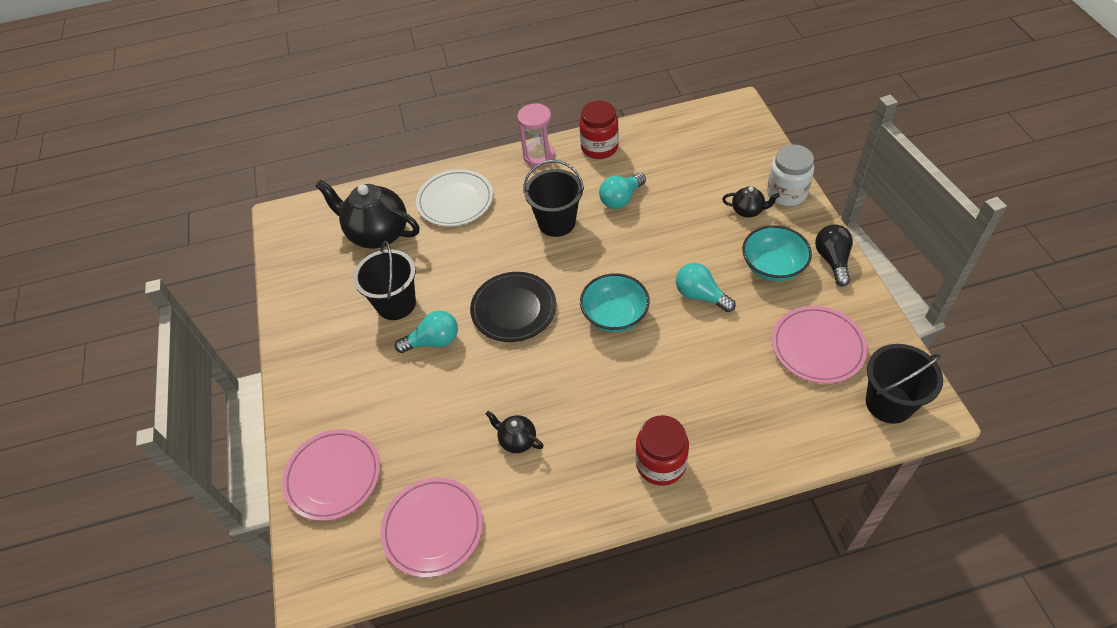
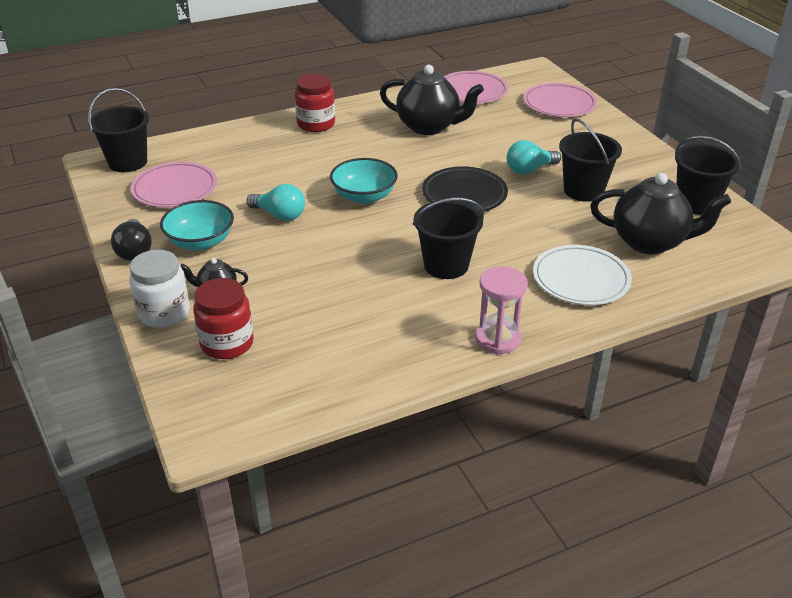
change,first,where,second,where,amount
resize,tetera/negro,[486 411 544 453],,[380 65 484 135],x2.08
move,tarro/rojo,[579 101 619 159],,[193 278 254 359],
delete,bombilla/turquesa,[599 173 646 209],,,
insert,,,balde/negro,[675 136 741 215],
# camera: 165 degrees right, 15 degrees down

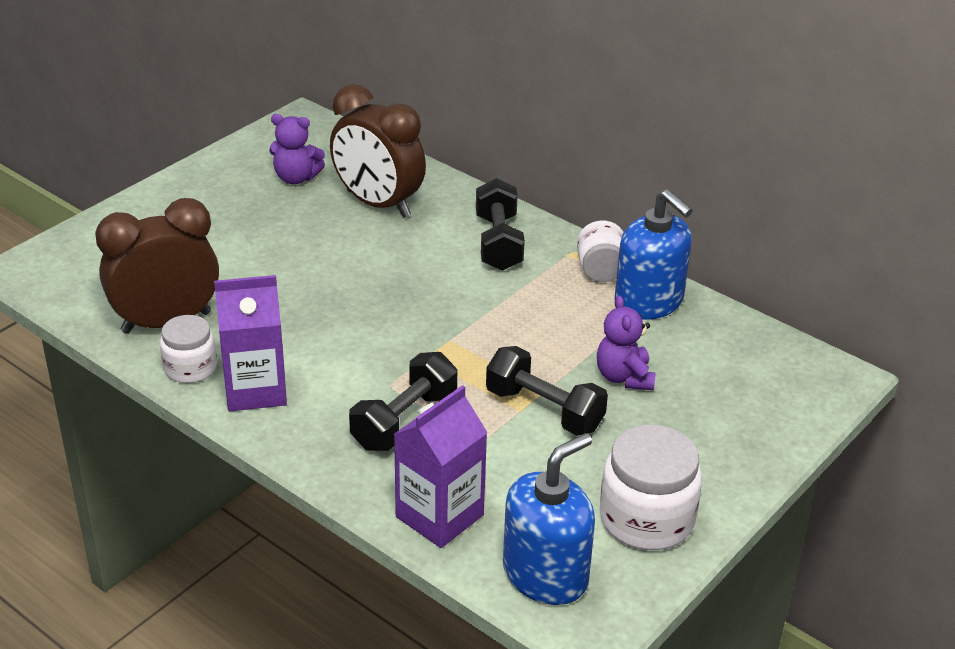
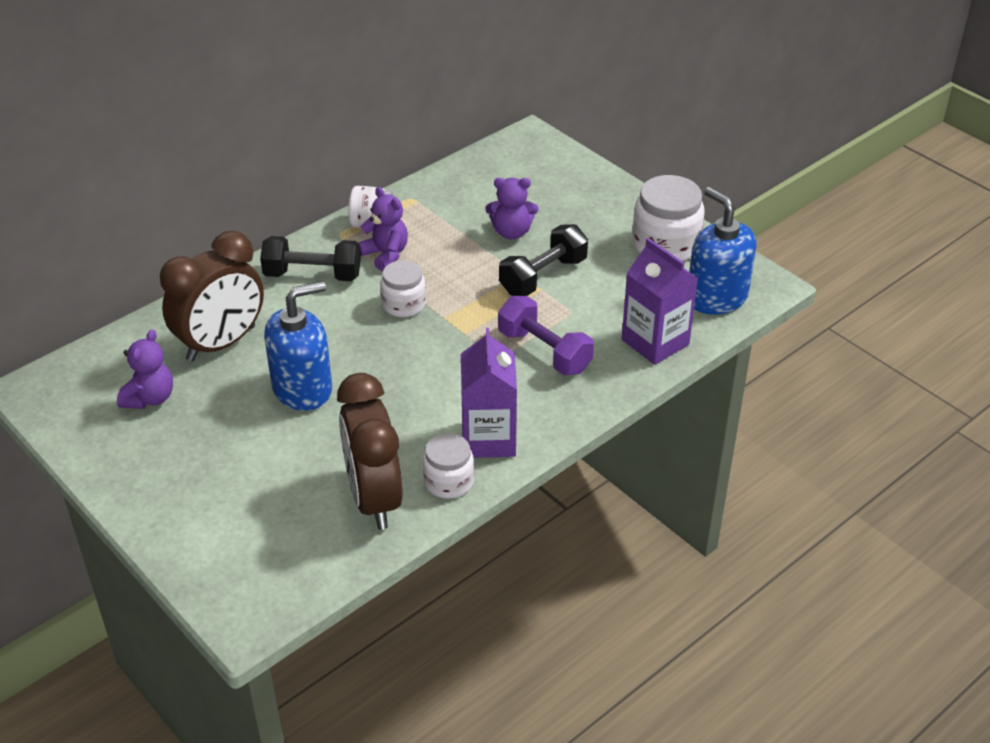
change,first,where,second,where,amount
recolor,mancuerna/negro,[349 352 457 451],mancuerna/morado,[498 296 594 375],
move,dispensador de jabón/azul,[615 189 693 320],,[264 281 332 411],
insert,,,osito/morado,[358 187 408 271],
insert,,,tarro/blanco,[380 260 426 317],
# camera: 80 degrees left, 5 degrees up

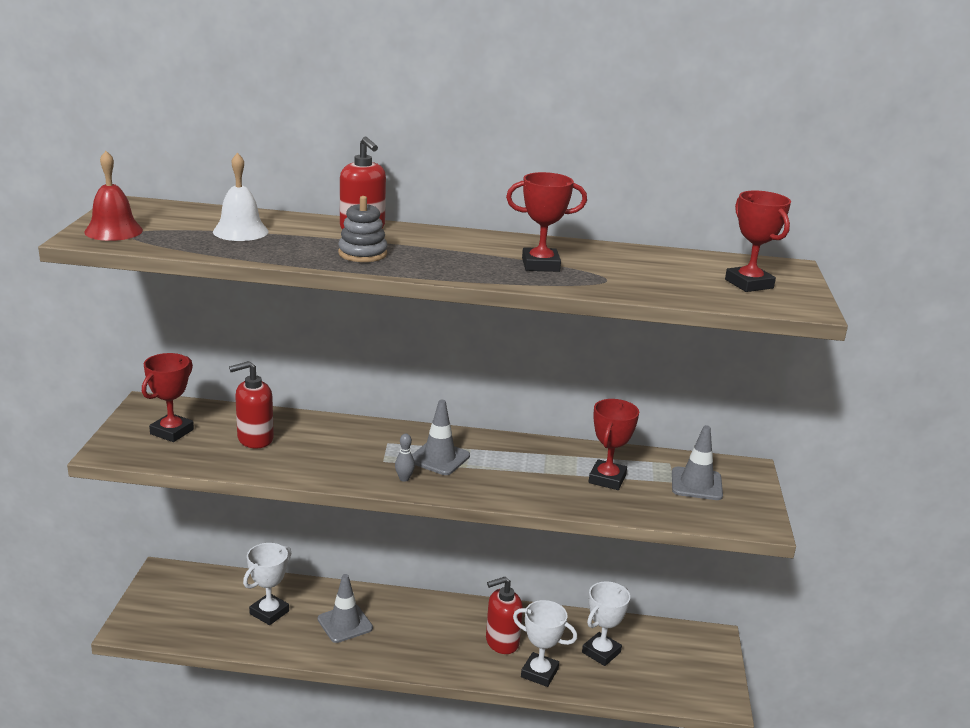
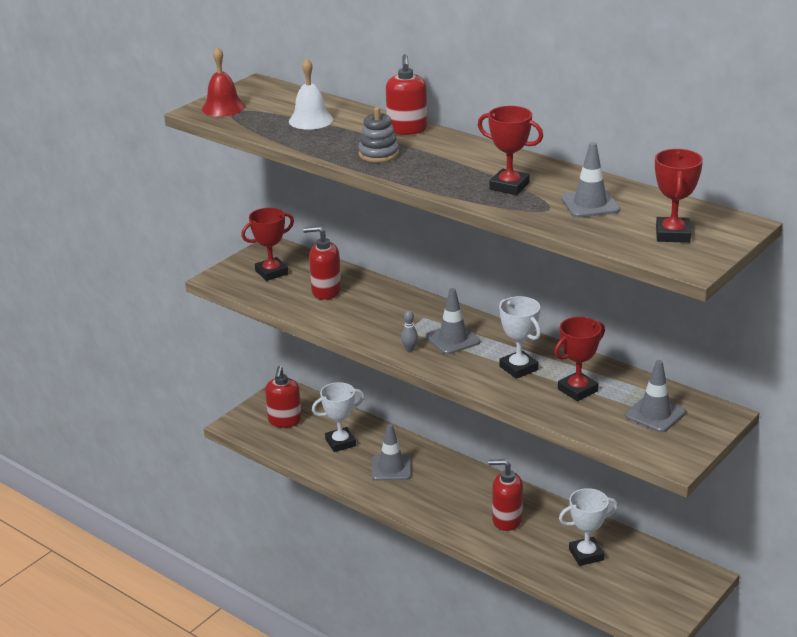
change,first,where,second,where,amount
move,trofeo/blanco,[513 600 577 687],,[499 296 541 379],
insert,,,dispensador de jabón/rojo,[265 366 302 428],
insert,,,cono de tráfico/gris,[561 142 620 218],
# camera: 35 degrees right, 5 degrees up

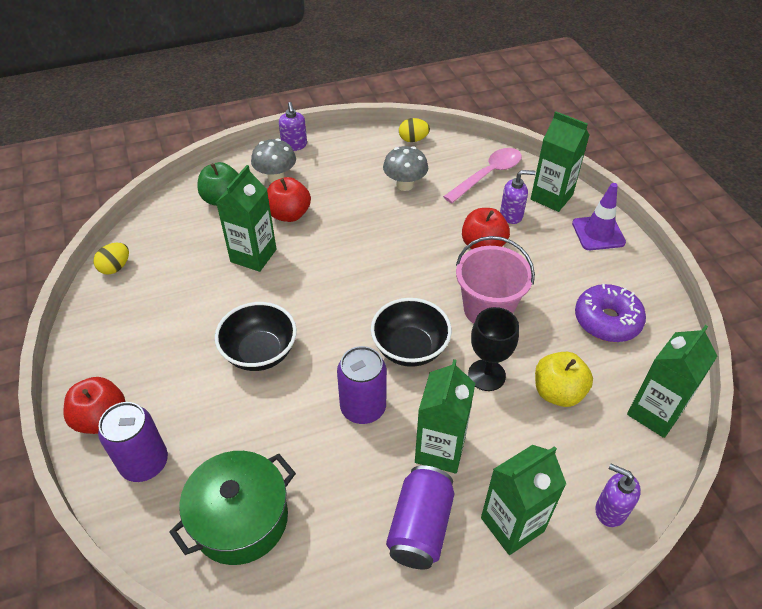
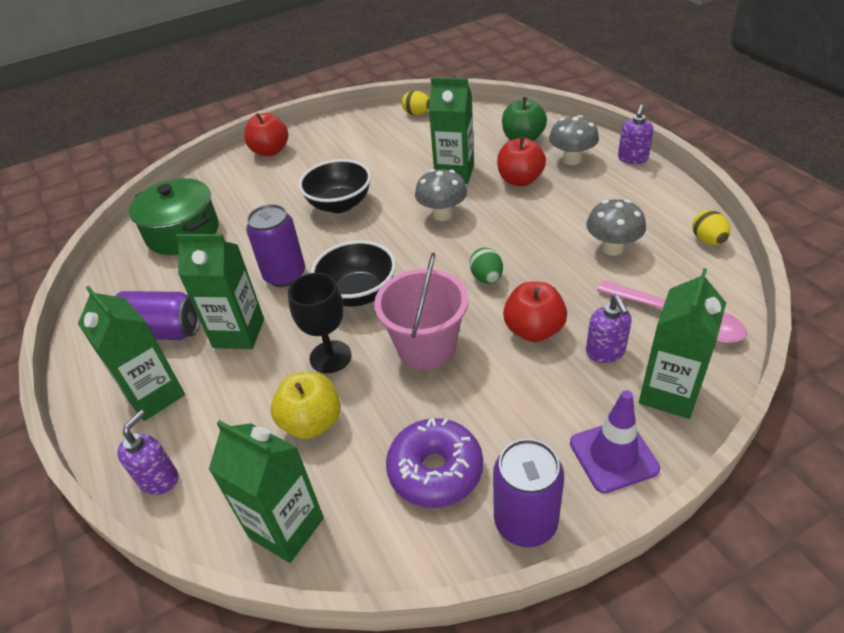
change,first,where,second,where,amount
move,lata/morado,[98 402 168 482],,[493 439 564 547],
rotate,dispensador de jabón/morado,[279 102 307 151],,[618 105 653 164],45 degrees counterclockwise
insert,,,seta/gris,[415 169 467 221],
insert,,,huevo/verde,[469 248 503 284],
# camera: 85 degrees right, 5 degrees down

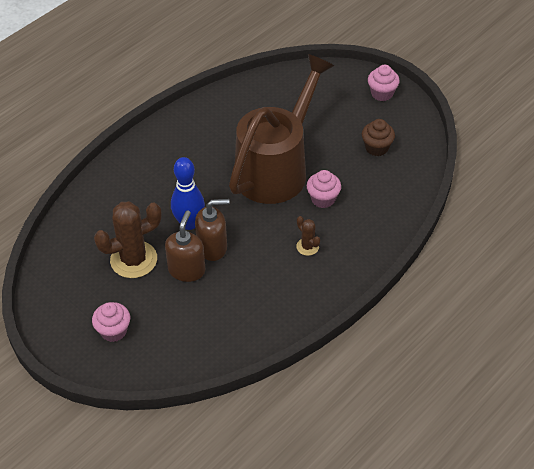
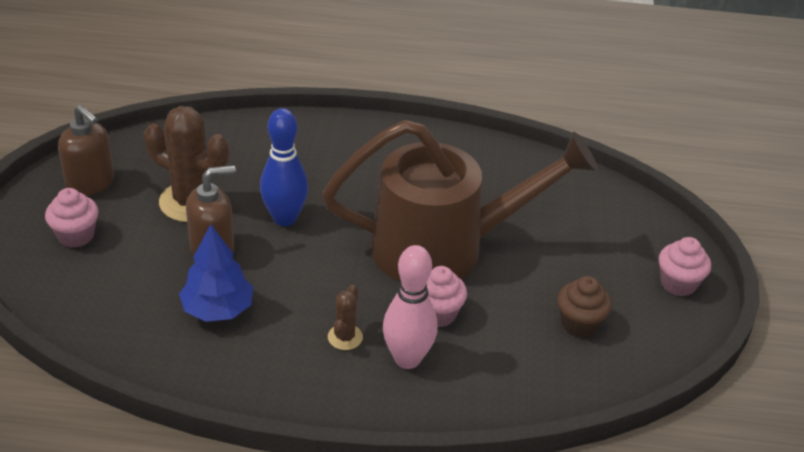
change,first,where,second,where,amount
move,dispensador de jabón/marrón,[195 199 230 261],,[58 105 114 196],
insert,,,árbol/azul,[179 224 253 322],
insert,,,bolo/rosa,[383 245 438 369],
# camera: 50 degrees right, 10 degrees down

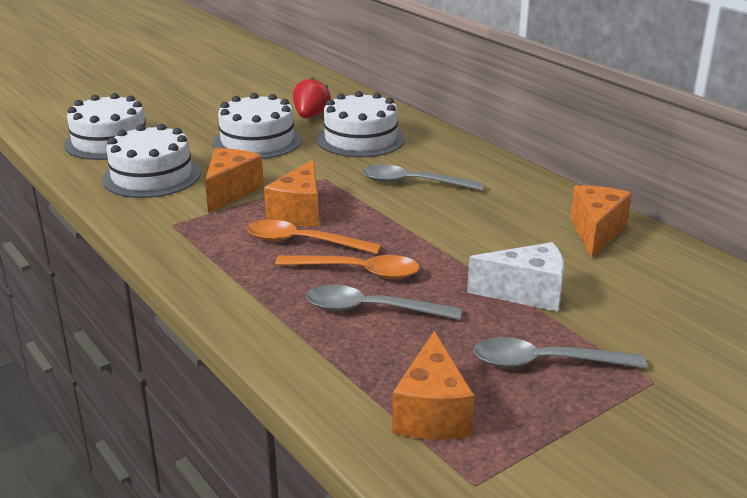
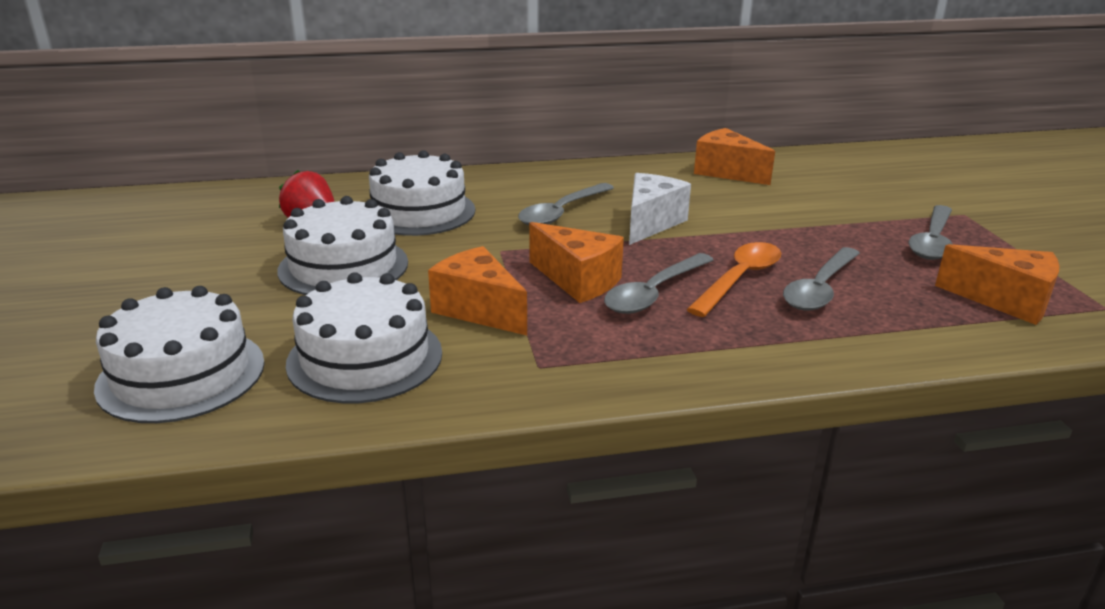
change,first,where,second,where,amount
recolor,cuchara/naranja,[247 219 382 254],cuchara/gris,[604 253 714 314],
move,queso/blanco,[467 242 564 312],,[629 173 691 245],
# camera: 65 degrees left, 0 degrees up

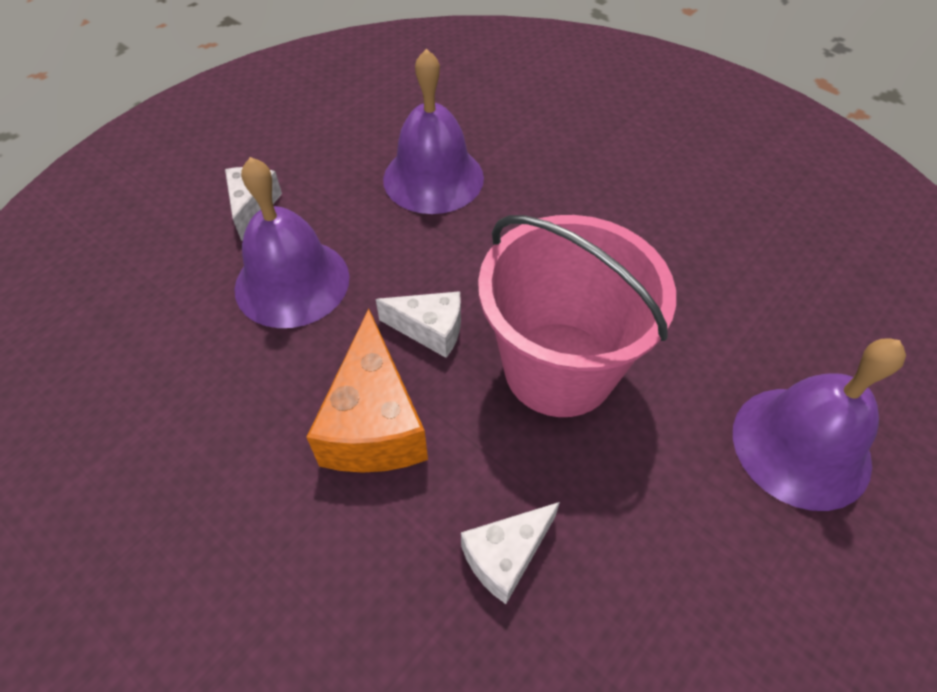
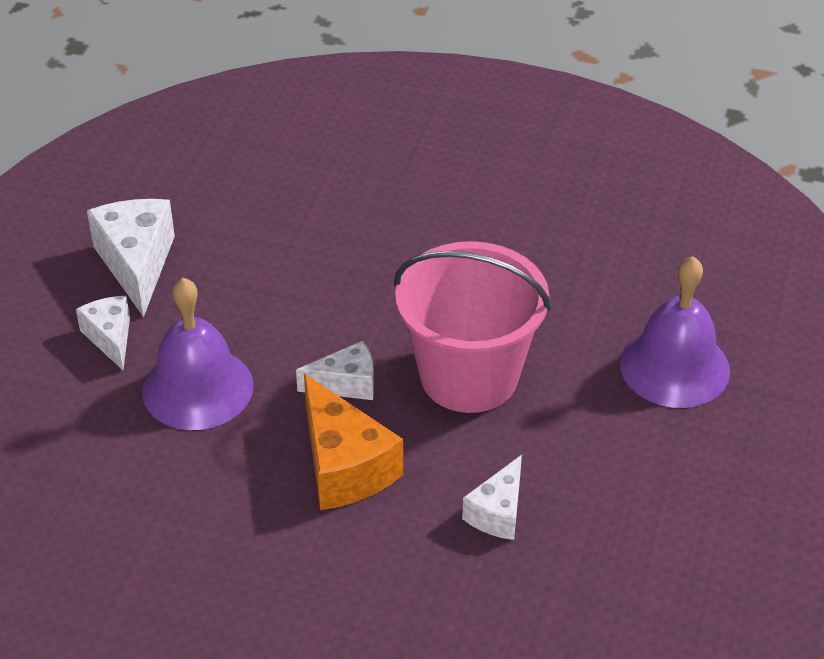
change,first,where,second,where,amount
delete,campana/morado,[383 49 484 214],,,
insert,,,queso/blanco,[87 199 175 317],
# camera: 25 degrees left, 10 degrees down

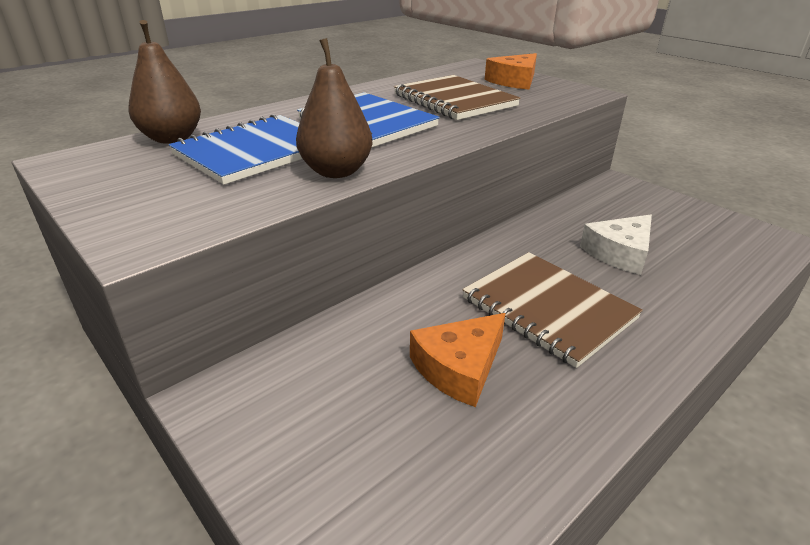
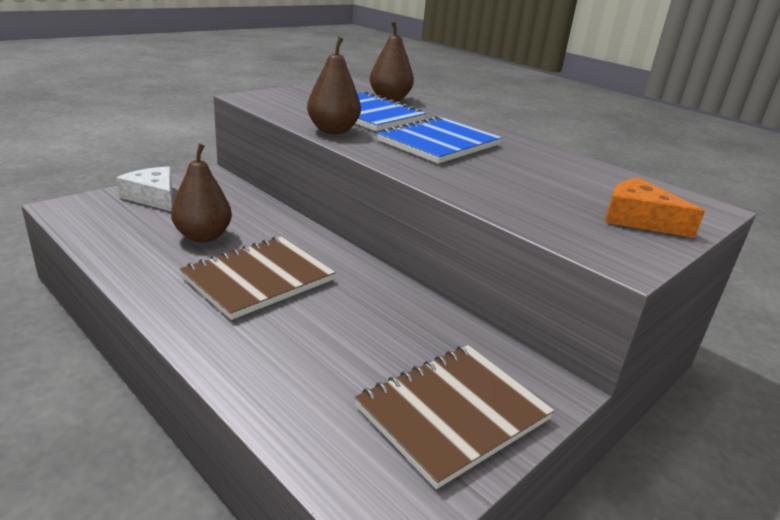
change,first,where,second,where,amount
move,cuaderno/marrón,[394 75 521 120],,[355 345 554 489],
replace,queso/naranja,[410 313 506 407],pera/marrón,[171 143 232 242],
move,queso/blanco,[580 214 652 275],,[116 167 172 211],
# camera: 85 degrees right, 5 degrees down

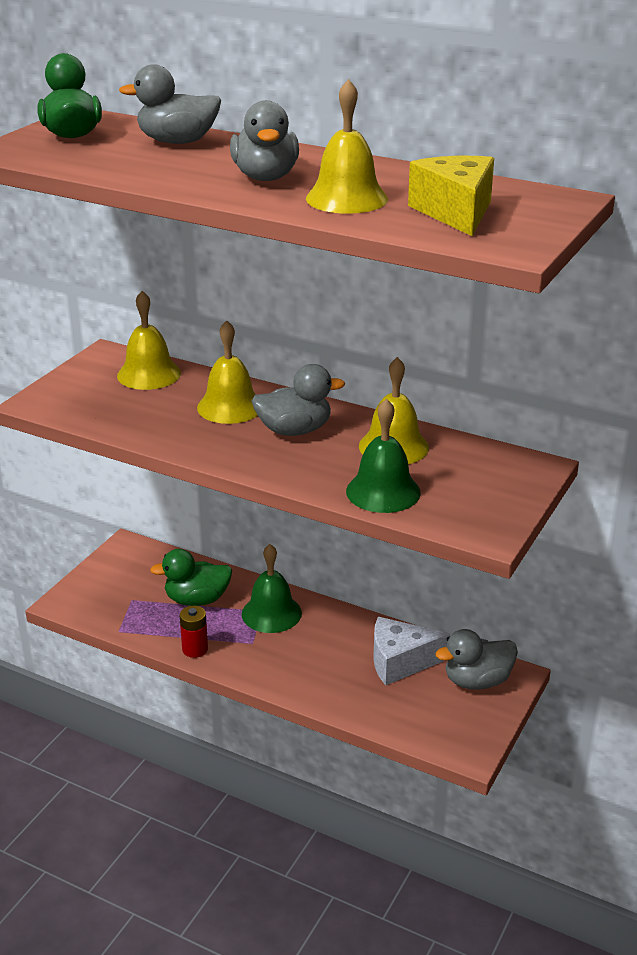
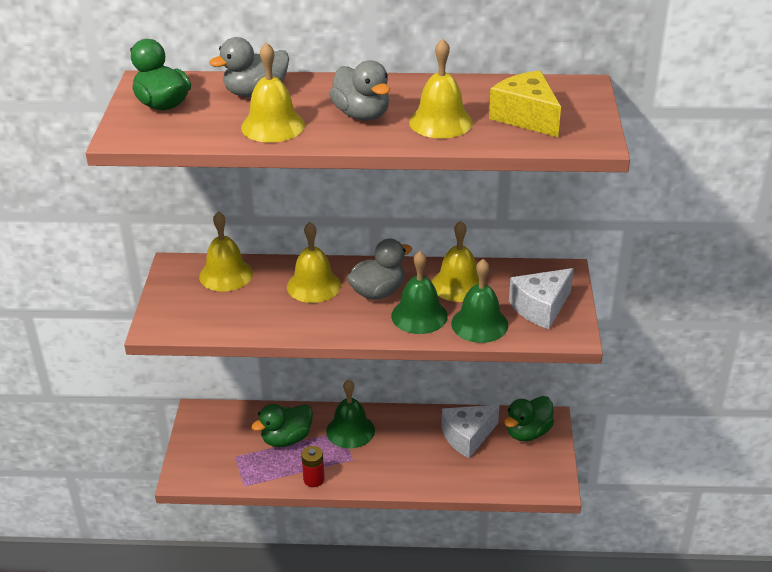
change,first,where,second,where,amount
recolor,pato/gris,[435 629 518 690],pato/verde,[504 396 554 441],
insert,,,campana/amarillo,[241 42 305 142],
insert,,,campana/verde,[391 251 448 334],
insert,,,queso/blanco,[509 268 574 329],
# camera: 25 degrees left, 5 degrees up

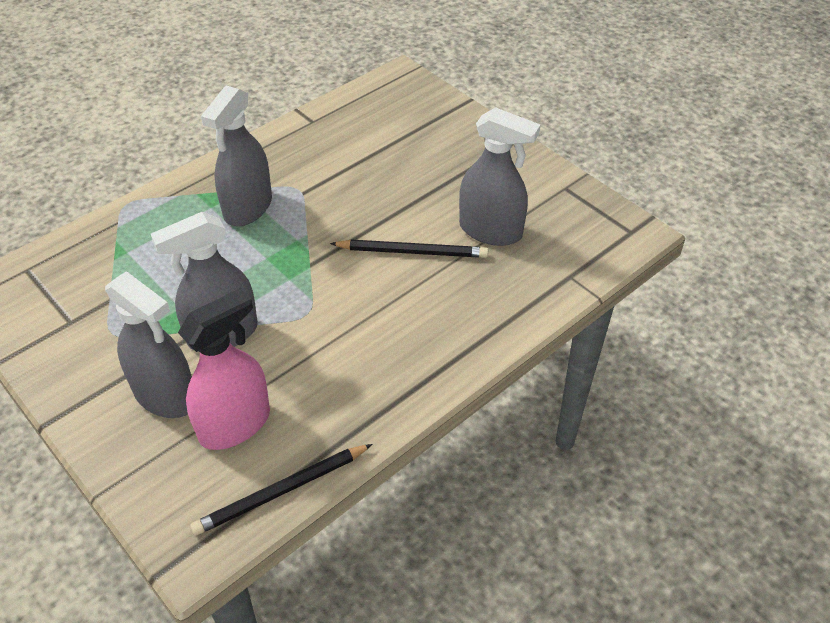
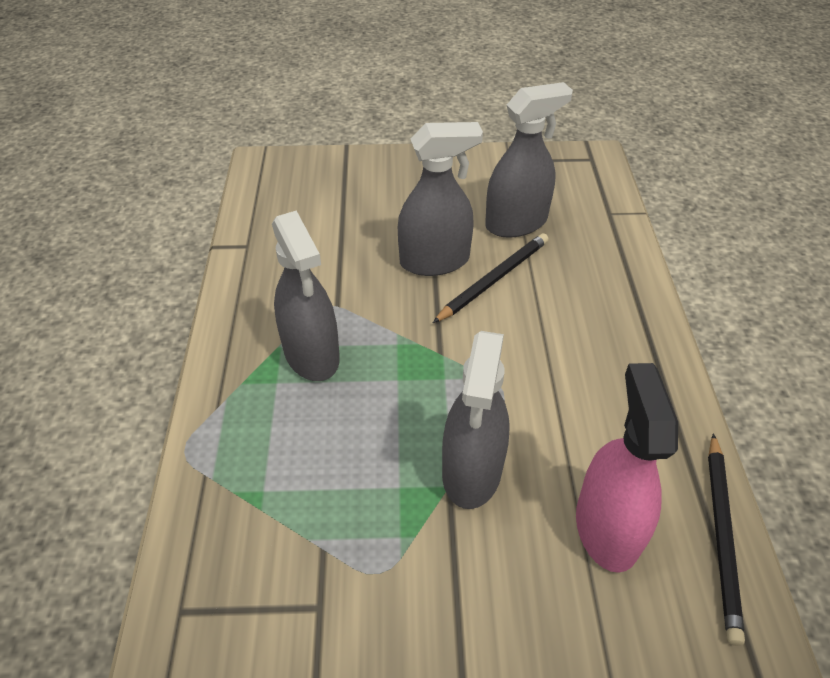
change,first,where,second,where,amount
move,pulverizador/gris,[105 271 192 418],,[398 122 483 276],
# camera: 50 degrees left, 0 degrees up

